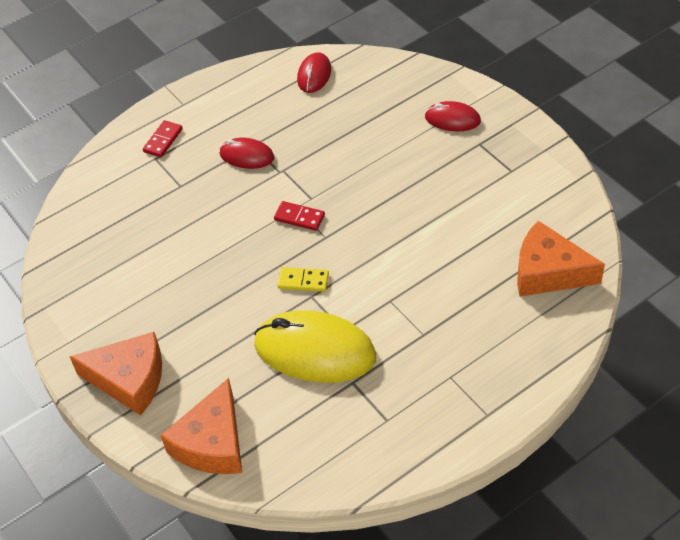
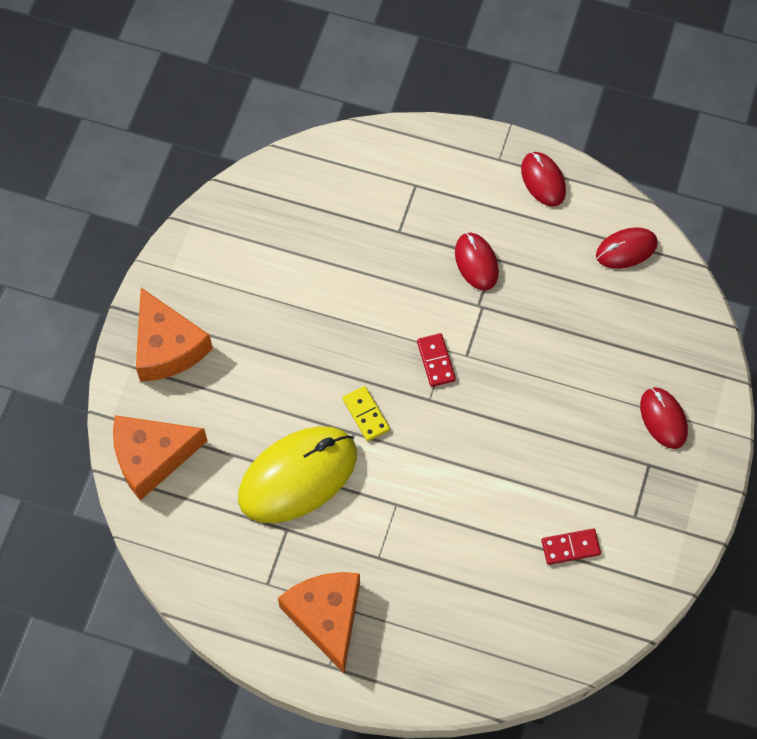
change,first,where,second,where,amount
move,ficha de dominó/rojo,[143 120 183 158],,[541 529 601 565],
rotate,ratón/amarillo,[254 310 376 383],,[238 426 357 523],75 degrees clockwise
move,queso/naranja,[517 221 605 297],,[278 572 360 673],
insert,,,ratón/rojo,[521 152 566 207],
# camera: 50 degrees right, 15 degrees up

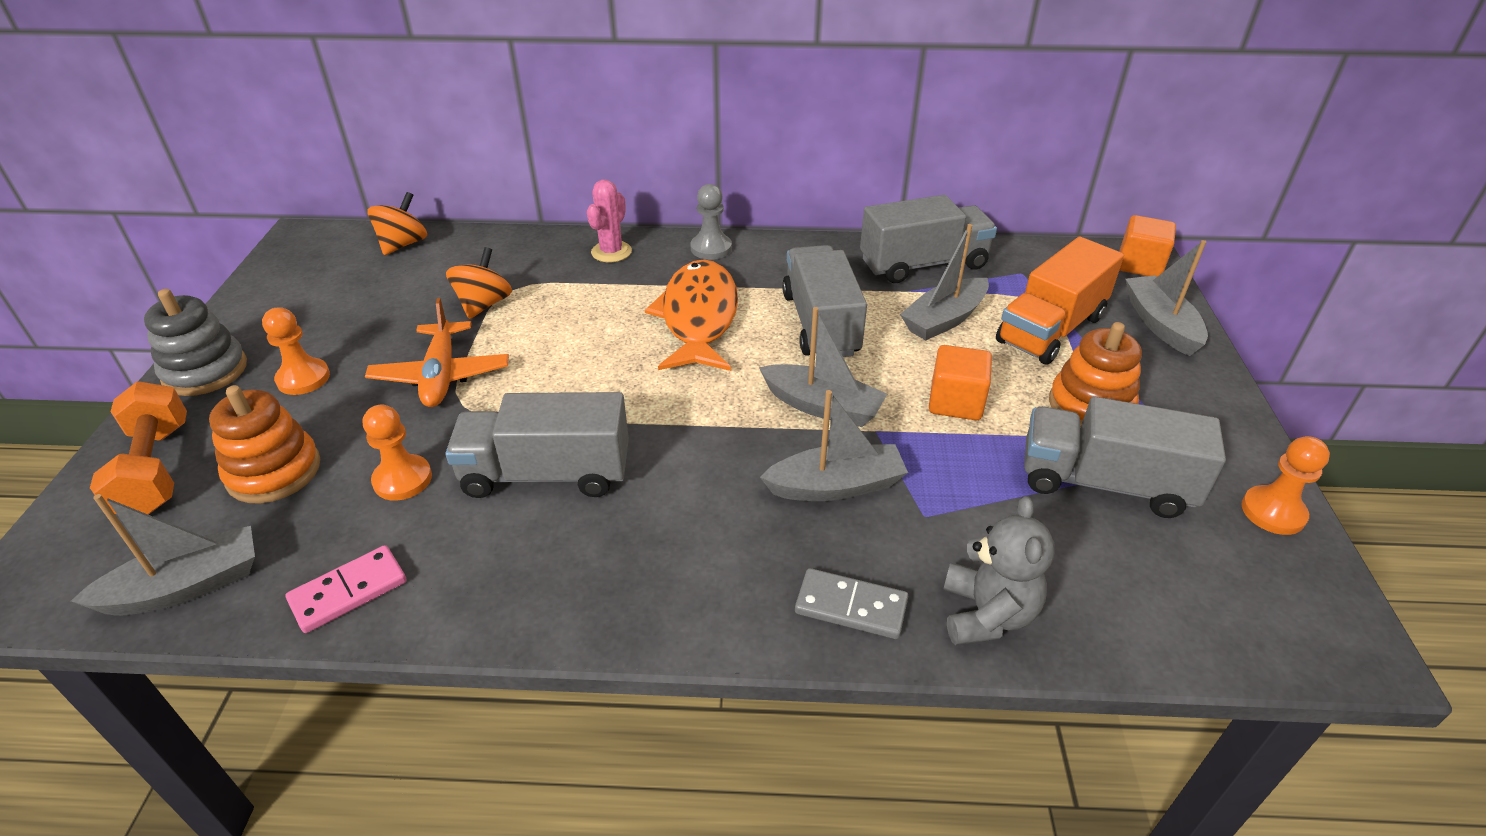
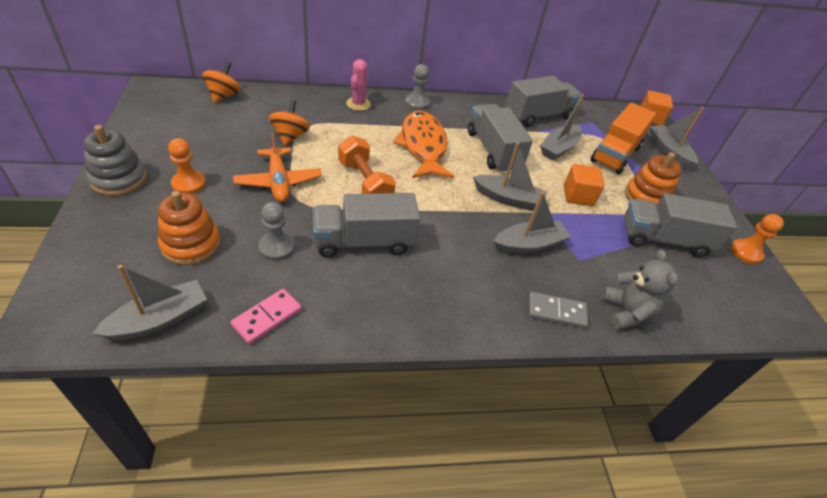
change,first,where,second,where,amount
move,mancuerna/naranja,[90 381 187 515],,[338 135 396 194],
recolor,peón/naranja,[363 405 432 501],peón/gris,[258 202 295 261],
# camera: 15 degrees left, 5 degrees up

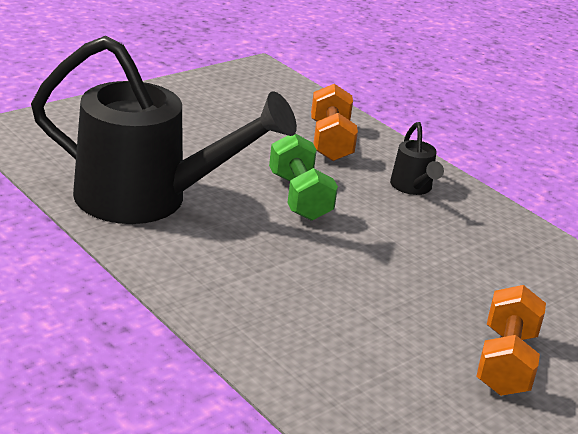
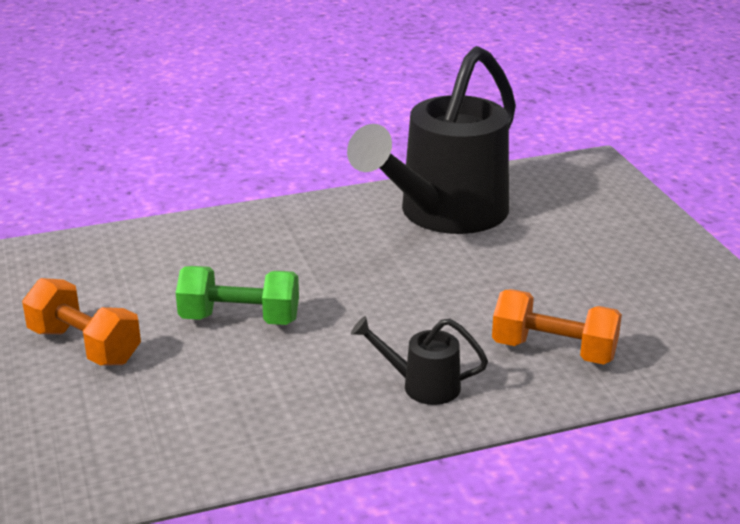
change,first,where,second,where,amount
move,mancuerna/verde,[269 133 338 221],,[176 266 299 325],
# camera: 115 degrees right, 0 degrees up

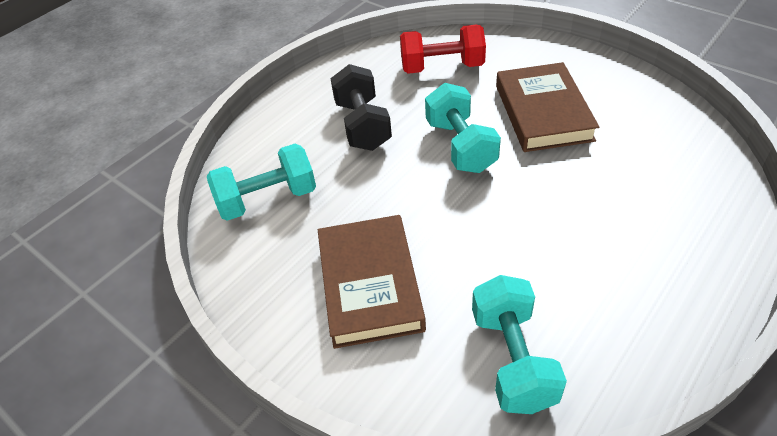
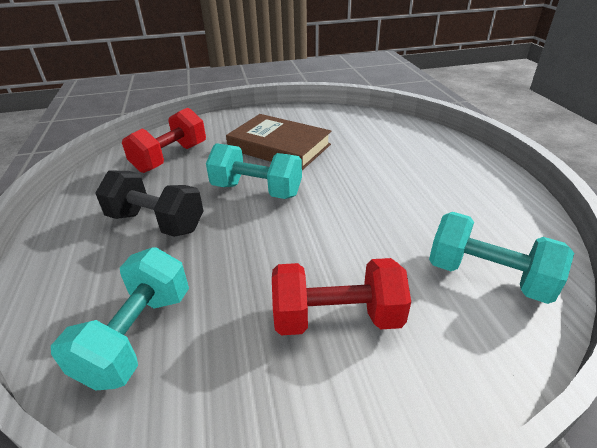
change,first,where,second,where,amount
replace,libro/marrón,[318 215 426 349],mancuerna/rojo,[272 258 411 335],
# camera: 55 degrees left, 10 degrees down

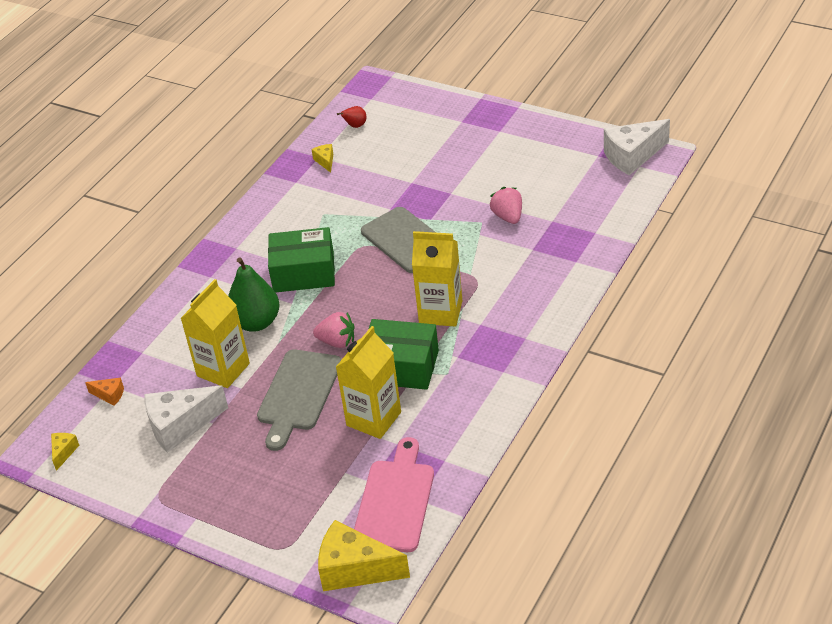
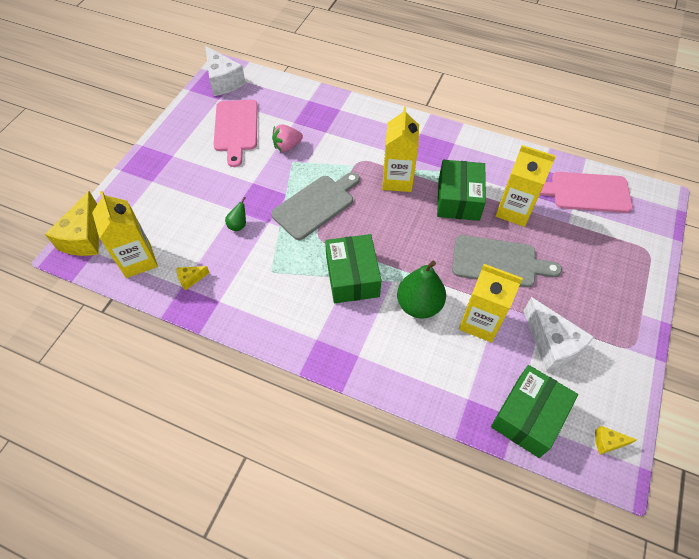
change,first,where,second,where,amount
replace,queso/naranja,[85 378 124 406],caja/verde,[491 365 578 458],
delete,fresa/rosa,[313 312 354 348],,,
move,queso/amarillo,[318 520 410 591],,[45 191 99 256],
replace,pera/rojo,[337 106 367 128],cartón de leche/amarillo,[92 191 158 278],
insert,,,tabla de cortar/rosa,[214 100 258 167],
insert,,,pera/verde,[225 197 246 231],
# camera: 100 degrees left, 15 degrees up

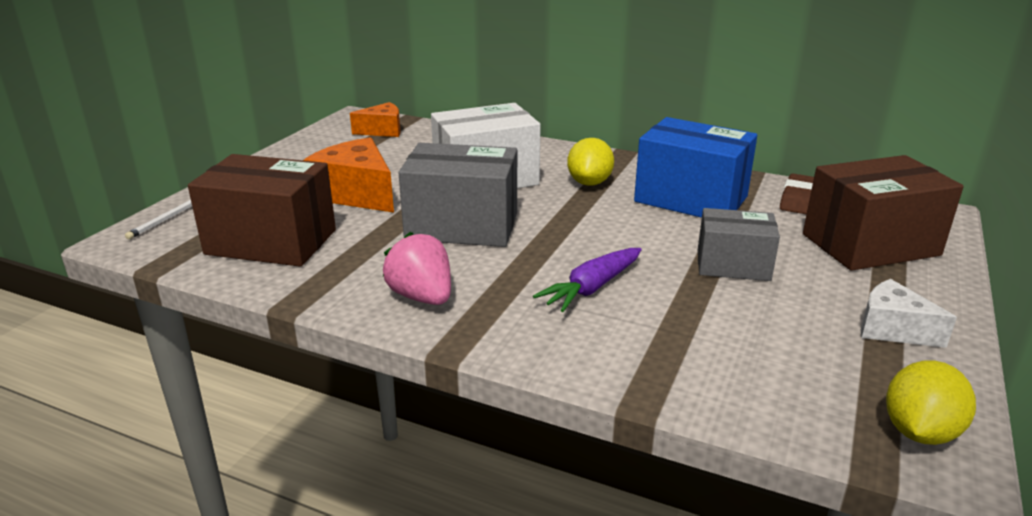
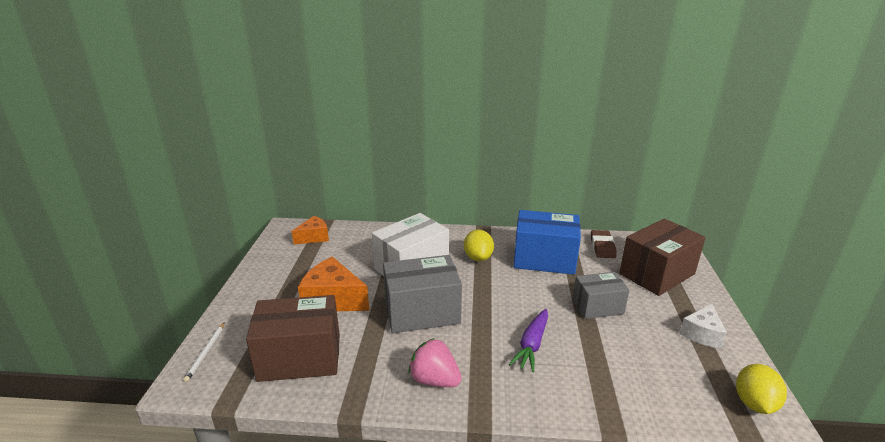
change,first,where,second,where,amount
rotate,queso/blanco,[861 279 957 348],,[679 304 727 348],75 degrees counterclockwise
# camera: 20 degrees left, 0 degrees up

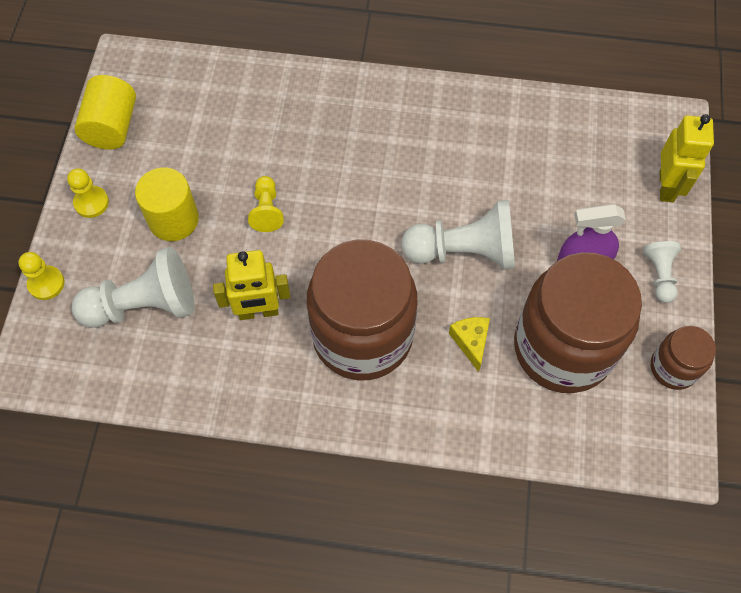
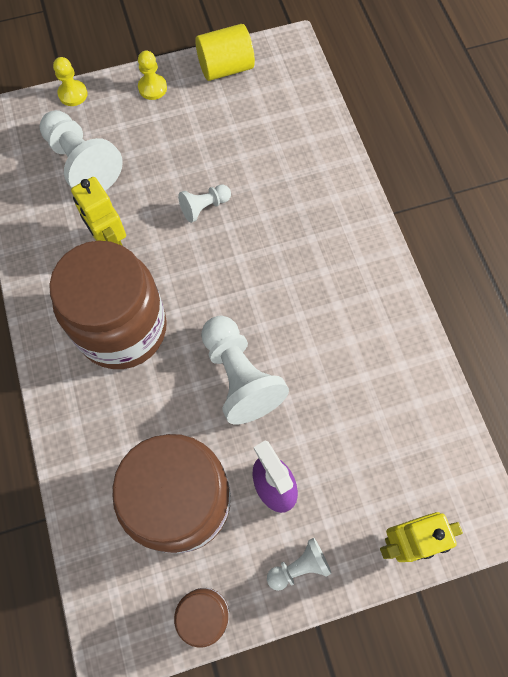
change,first,where,second,where,amount
delete,cilindro/amarillo,[135 168 199 241],,,
recolor,peón/amarillo,[248 176 284 232],peón/blanco,[178 185 231 223],
delete,queso/amarillo,[449 317 490 372],,,
# camera: 65 degrees right, 5 degrees up

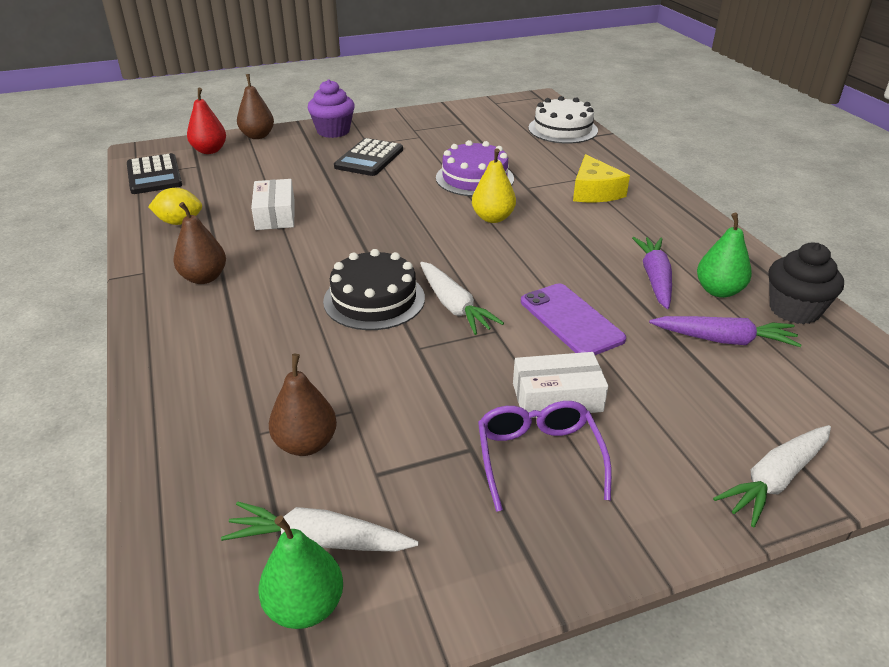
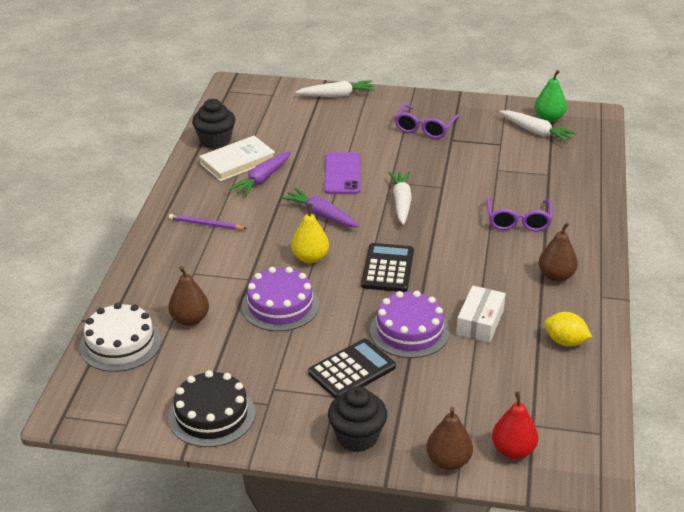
change,first,where,second,where,amount
move,calculadora/negro,[127 153 182 194],,[361 243 414 292],
move,pera/marrón,[269 354 337 456],,[168 266 209 326],
recolor,magdalena/morado,[308 79 355 138],magdalena/negro,[328 386 387 452],
move,tarta/negro,[323 249 425 330],,[168 370 255 447],
delete,caja/blanco,[513 352 608 418],,,
delete,queso/amarillo,[573 154 630 202],,,
move,zanahoria/morado,[649 316 802 347],,[281 188 359 227],
replace,pera/verde,[697 213 752 298],libro/blanco,[199 136 275 181],
insert,,,lápiz/morado,[169 214 247 230],
insert,,,tarta/morado,[370 291 450 358],
insert,,,gafas/morado,[486 197 552 232],
# camera: 150 degrees left, 0 degrees up

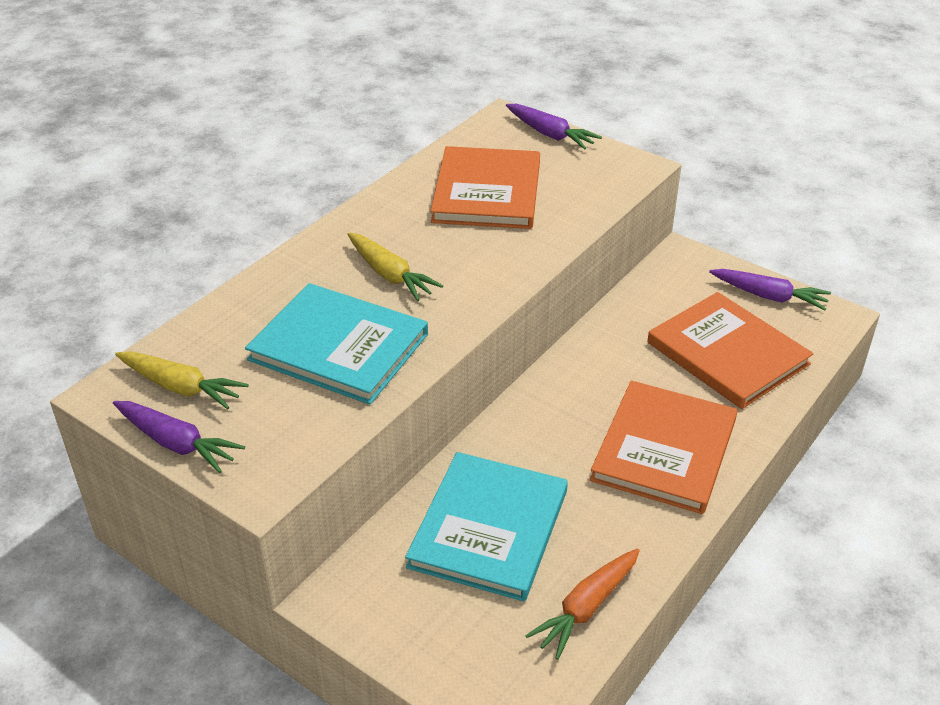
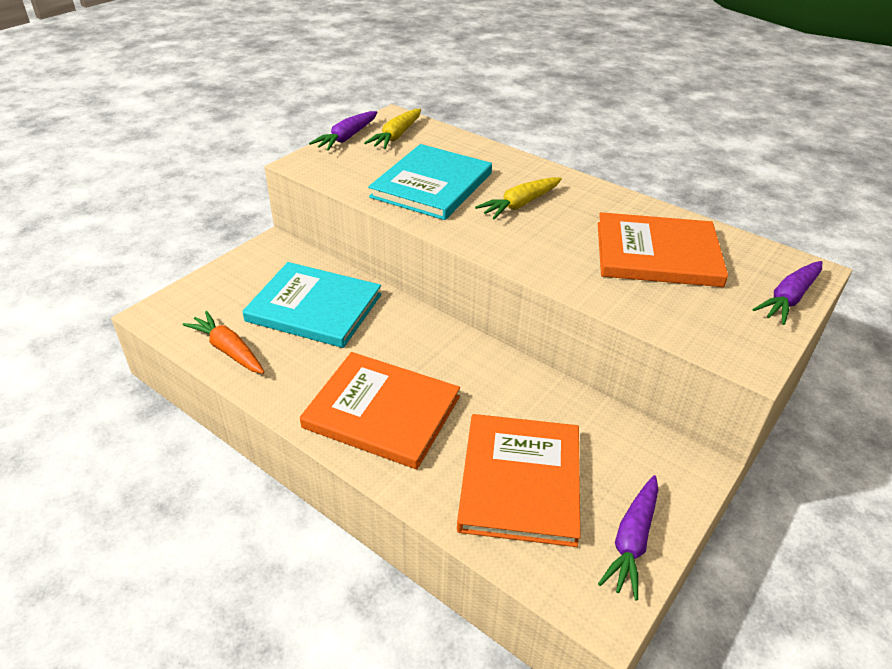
change,first,where,second,where,amount
rotate,libro/naranja,[647 292 813 409],,[457 414 580 547],45 degrees counterclockwise
# camera: 90 degrees right, 0 degrees up

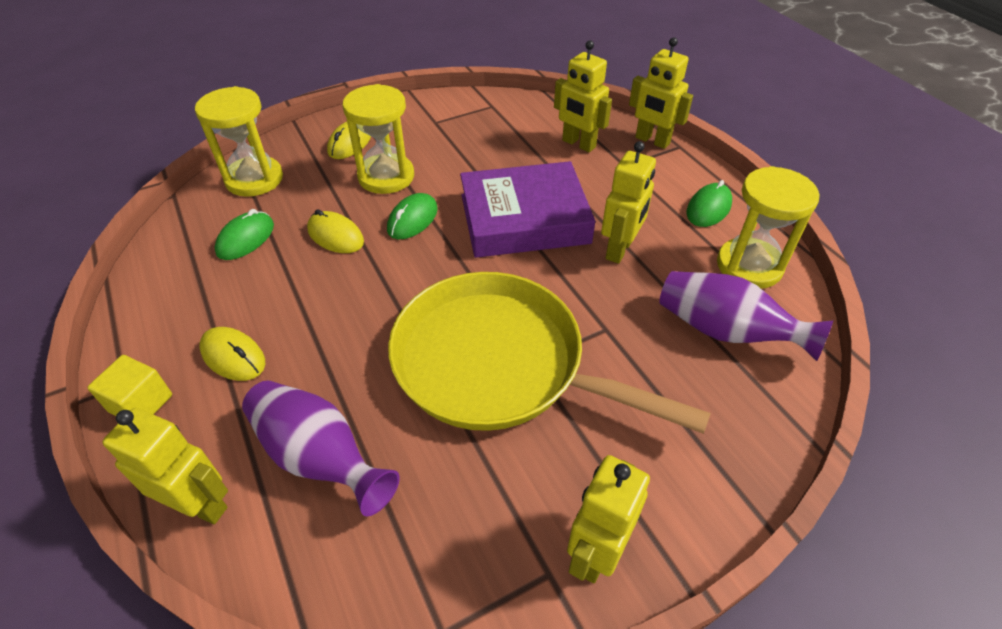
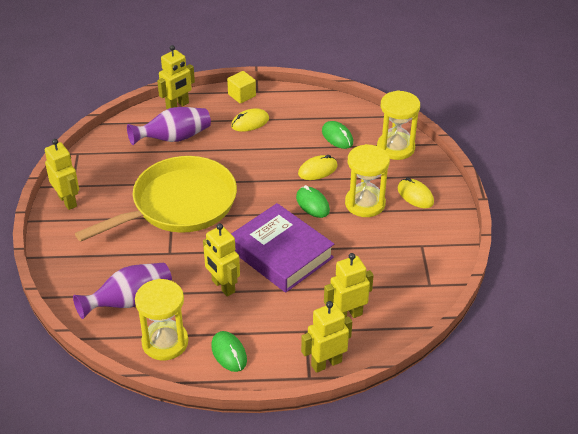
change,first,where,second,where,amount
rotate,libro/morado,[460 161 595 258],,[231 203 334 293],60 degrees counterclockwise
# camera: 115 degrees right, 5 degrees down

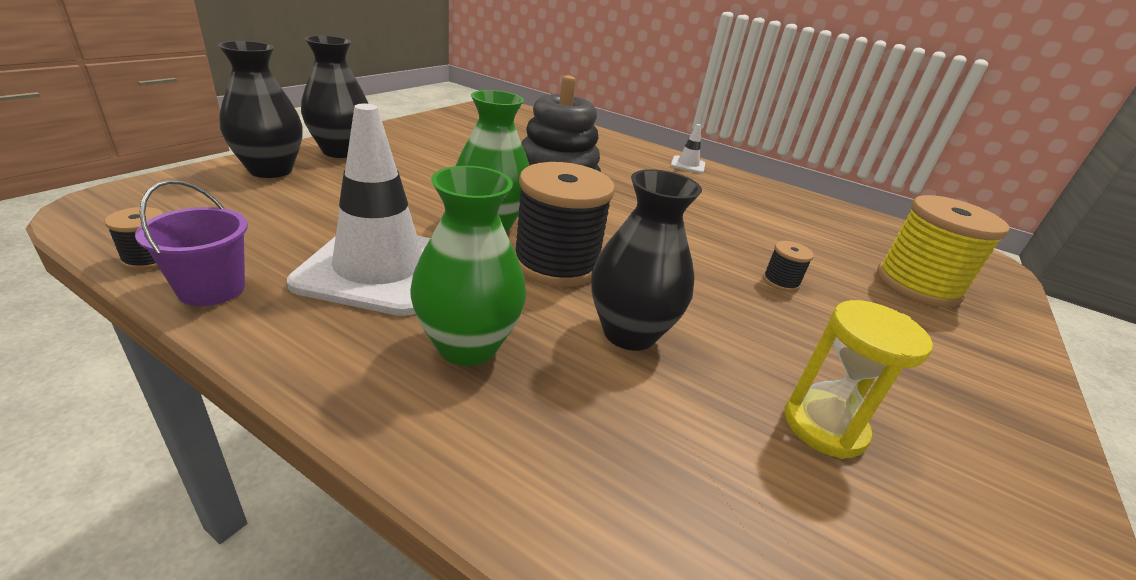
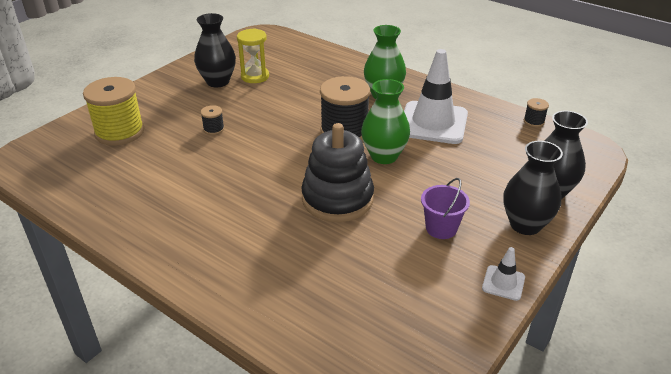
change,first,where,second,where,amount
move,balde/morado,[135 180 248 306],,[421 178 470 239],
move,florero/negro,[591 169 702 351],,[194 13 236 87],
move,cono de tráfico/blanco,[671 124 705 173],,[482 247 525 301],
# camera: 170 degrees left, 5 degrees up

